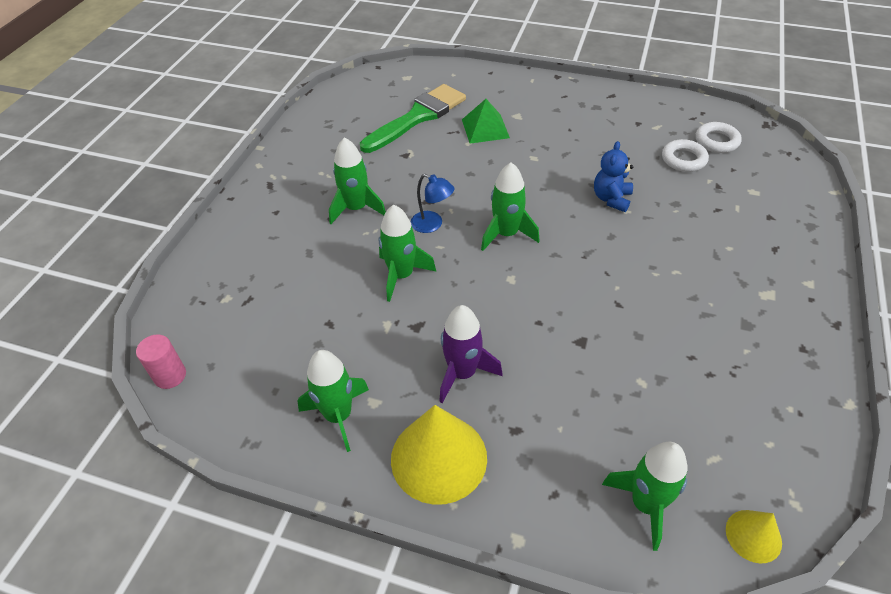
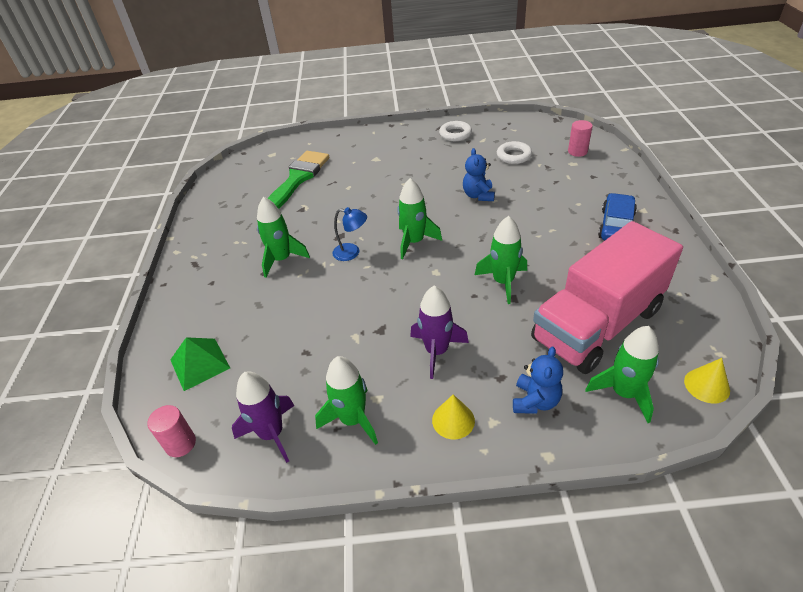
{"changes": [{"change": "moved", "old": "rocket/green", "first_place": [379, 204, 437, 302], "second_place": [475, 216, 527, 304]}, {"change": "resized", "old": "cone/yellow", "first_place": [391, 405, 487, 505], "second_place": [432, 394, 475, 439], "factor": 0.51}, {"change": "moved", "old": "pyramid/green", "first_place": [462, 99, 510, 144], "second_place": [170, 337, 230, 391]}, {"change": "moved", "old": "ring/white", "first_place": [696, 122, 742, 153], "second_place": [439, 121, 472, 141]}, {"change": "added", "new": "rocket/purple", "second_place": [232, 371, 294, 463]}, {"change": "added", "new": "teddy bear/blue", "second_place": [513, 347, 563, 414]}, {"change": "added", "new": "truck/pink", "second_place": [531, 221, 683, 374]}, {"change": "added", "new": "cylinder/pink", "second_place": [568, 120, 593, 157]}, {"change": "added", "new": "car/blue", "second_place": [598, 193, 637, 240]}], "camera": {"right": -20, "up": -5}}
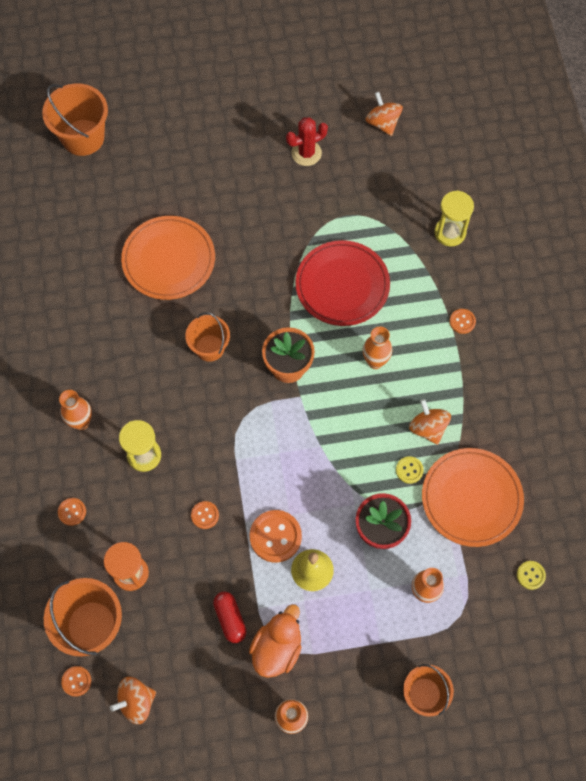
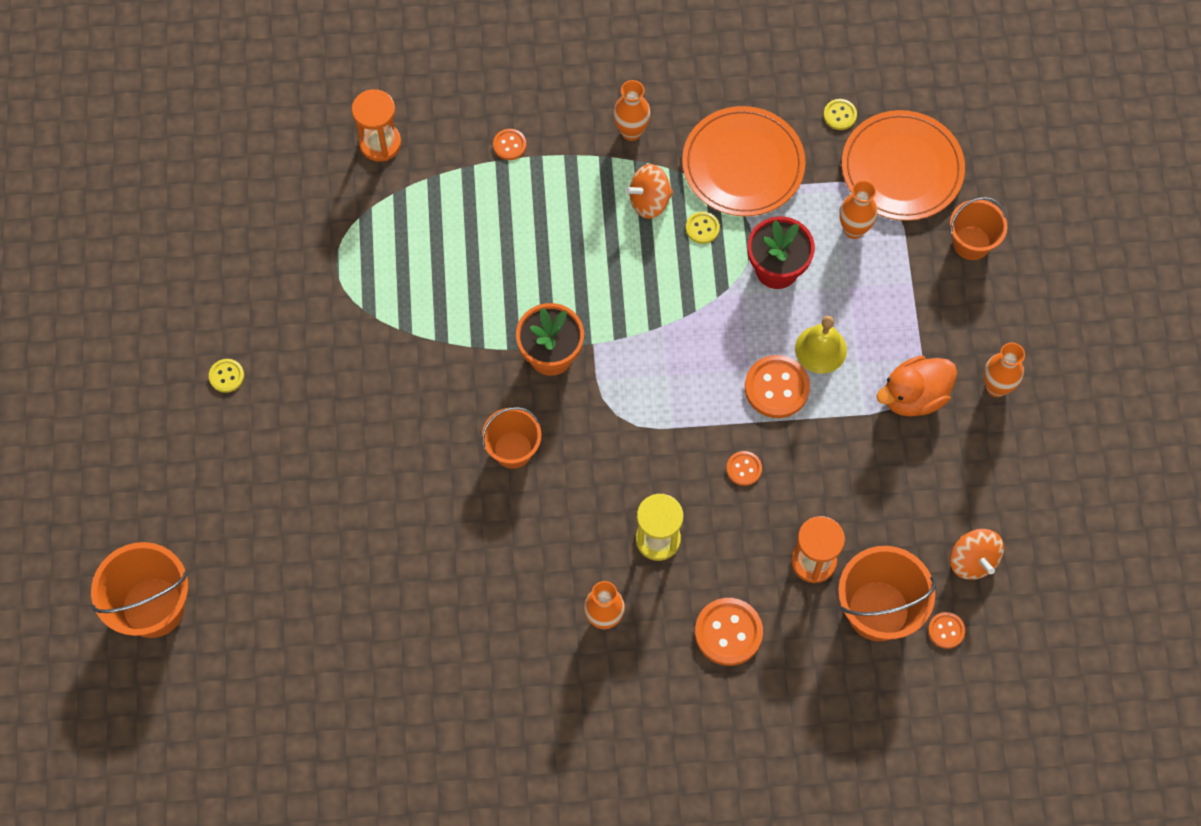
{"changes": [{"change": "resized", "old": "button/orange", "first_place": [58, 498, 86, 526], "second_place": [695, 598, 763, 666], "factor": 1.86}, {"change": "moved", "old": "plate/orange", "first_place": [121, 216, 215, 300], "second_place": [842, 110, 965, 221]}, {"change": "removed", "old": "capsule/red", "first_place": [213, 592, 246, 643]}, {"change": "turned", "old": "duck/orange", "first_place": [249, 604, 301, 678], "second_place": [876, 356, 957, 417], "degrees": -60}, {"change": "removed", "old": "cactus/red", "first_place": [286, 117, 328, 166]}, {"change": "removed", "old": "plate/red", "first_place": [295, 240, 390, 326]}, {"change": "moved", "old": "vase/orange", "first_place": [363, 326, 392, 369], "second_place": [613, 80, 651, 141]}, {"change": "removed", "old": "spinning top/orange", "first_place": [365, 92, 403, 136]}, {"change": "recoloured", "old": "hourglass/yellow", "new": "hourglass/orange", "first_place": [434, 190, 474, 246], "second_place": [352, 89, 401, 162]}, {"change": "added", "new": "button/yellow", "second_place": [209, 359, 244, 393]}], "camera": {"right": -85, "up": 0}}
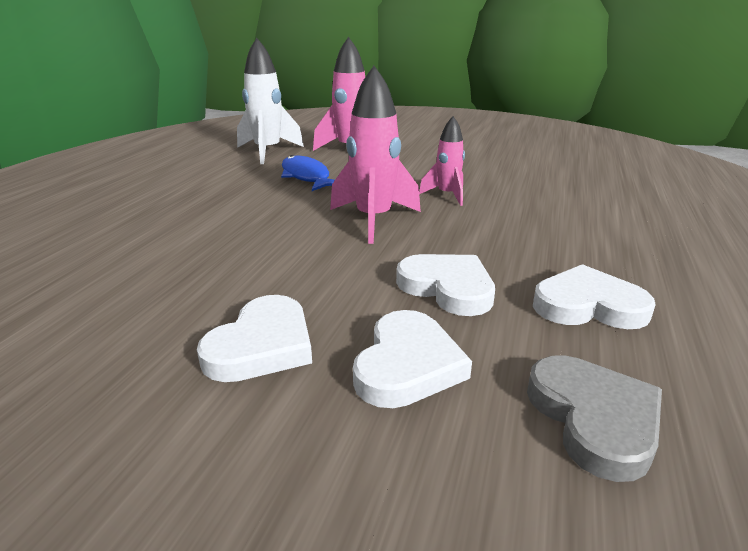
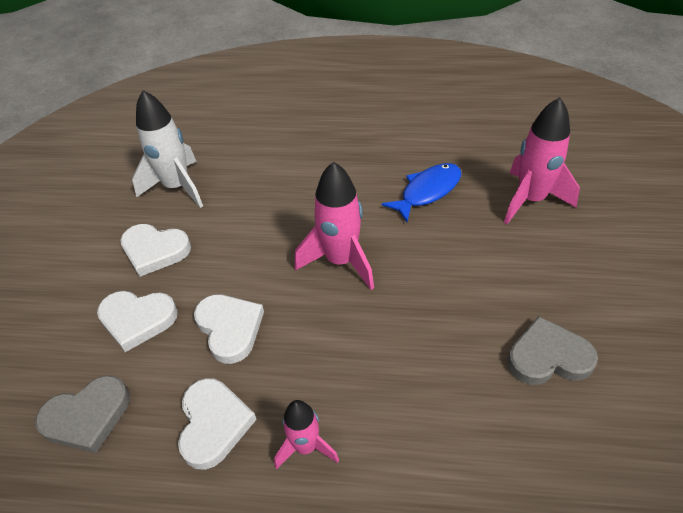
{"changes": [{"change": "moved", "old": "rocket/white", "first_place": [237, 38, 304, 164], "second_place": [132, 90, 203, 208]}, {"change": "turned", "old": "heart/white", "first_place": [396, 254, 495, 316], "second_place": [194, 294, 264, 364], "degrees": -60}, {"change": "moved", "old": "rocket/pink", "first_place": [419, 116, 465, 206], "second_place": [274, 400, 339, 469]}, {"change": "added", "new": "heart/grey", "second_place": [507, 316, 598, 385]}], "camera": {"right": 80, "up": 20}}
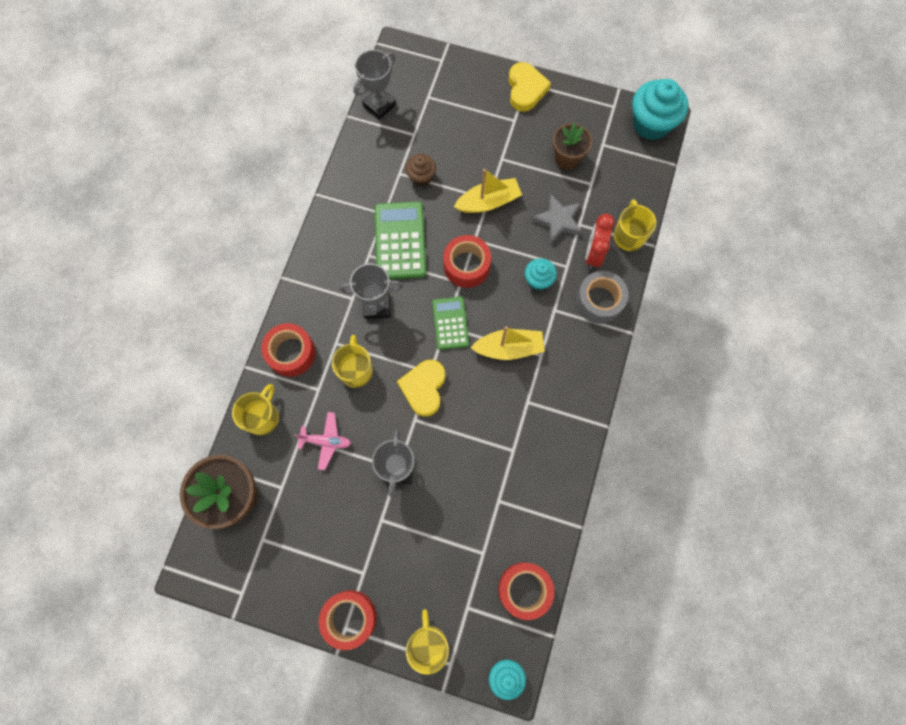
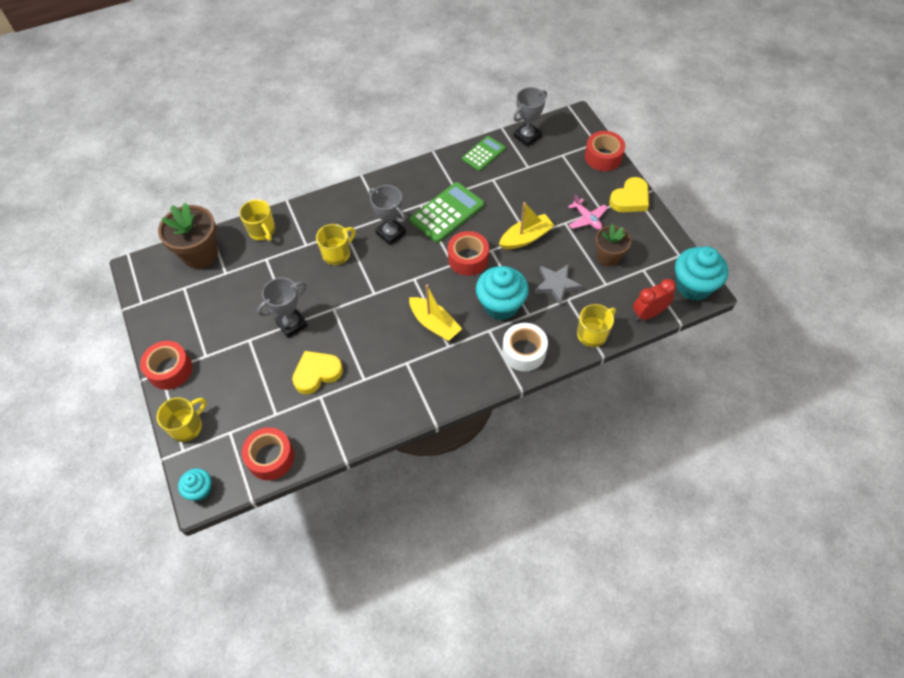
{"changes": [{"change": "turned", "old": "mug/yellow", "first_place": [232, 384, 279, 435], "second_place": [239, 200, 275, 241], "degrees": 75}, {"change": "moved", "old": "tape/red", "first_place": [261, 323, 316, 377], "second_place": [585, 131, 625, 171]}, {"change": "moved", "old": "plane/pink", "first_place": [294, 412, 351, 470], "second_place": [568, 195, 608, 230]}, {"change": "turned", "old": "trophy/grey", "first_place": [353, 50, 396, 120], "second_place": [513, 87, 547, 147], "degrees": -45}, {"change": "moved", "old": "heart/yellow", "first_place": [397, 360, 445, 417], "second_place": [292, 351, 343, 394]}, {"change": "removed", "old": "cupcake/brown", "first_place": [405, 154, 436, 186]}, {"change": "moved", "old": "calculator/green", "first_place": [432, 297, 469, 350], "second_place": [462, 136, 505, 171]}, {"change": "turned", "old": "boat/yellow", "first_place": [454, 169, 522, 213], "second_place": [499, 202, 555, 249], "degrees": -60}, {"change": "resized", "old": "cupcake/turquoise", "first_place": [525, 258, 557, 290], "second_place": [476, 266, 529, 320], "factor": 1.82}, {"change": "recoloured", "old": "tape/grey", "new": "tape/white", "first_place": [576, 271, 629, 324], "second_place": [502, 323, 548, 371]}, {"change": "moved", "old": "clock/red", "first_place": [585, 214, 615, 269], "second_place": [633, 279, 676, 321]}], "camera": {"right": 50, "up": -15}}
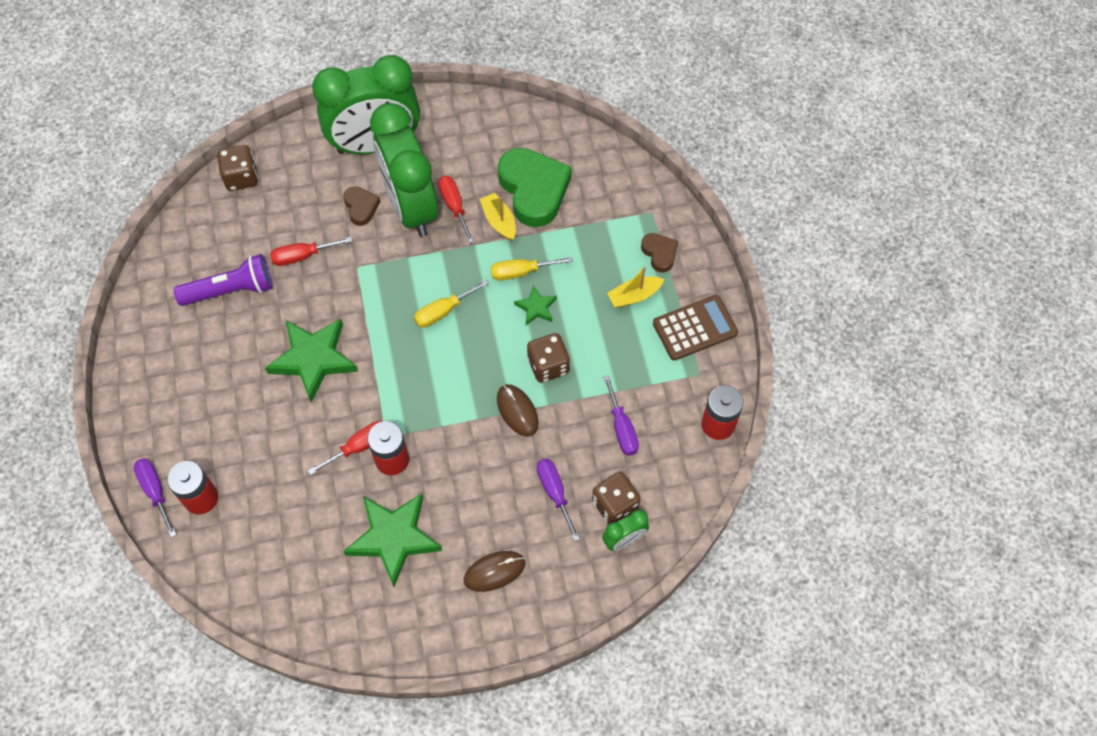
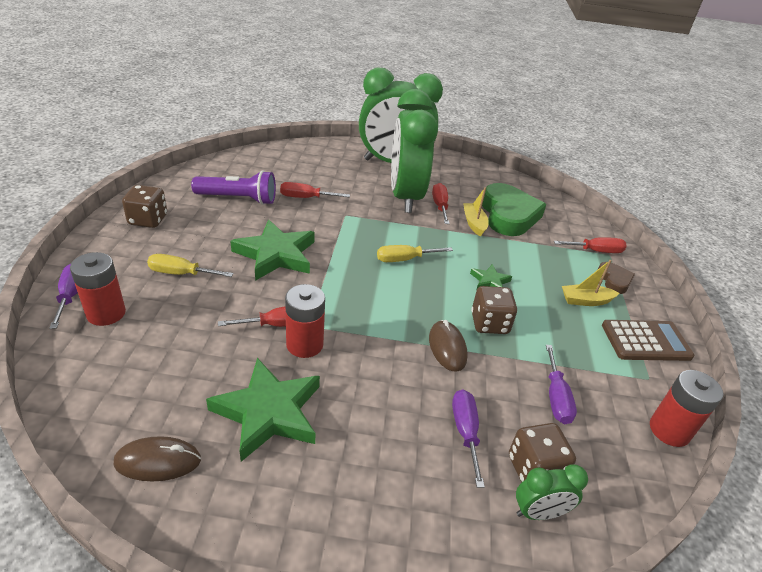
{"changes": [{"change": "moved", "old": "dice/brown", "first_place": [217, 145, 258, 191], "second_place": [122, 185, 167, 228]}, {"change": "removed", "old": "heart/brown", "first_place": [343, 186, 380, 226]}, {"change": "moved", "old": "mouse/brown", "first_place": [464, 551, 525, 592], "second_place": [113, 436, 201, 482]}, {"change": "moved", "old": "screwdriver/yellow", "first_place": [491, 257, 573, 281], "second_place": [147, 254, 234, 277]}, {"change": "added", "new": "screwdriver/red", "second_place": [554, 237, 627, 253]}], "camera": {"right": 15, "up": -25}}
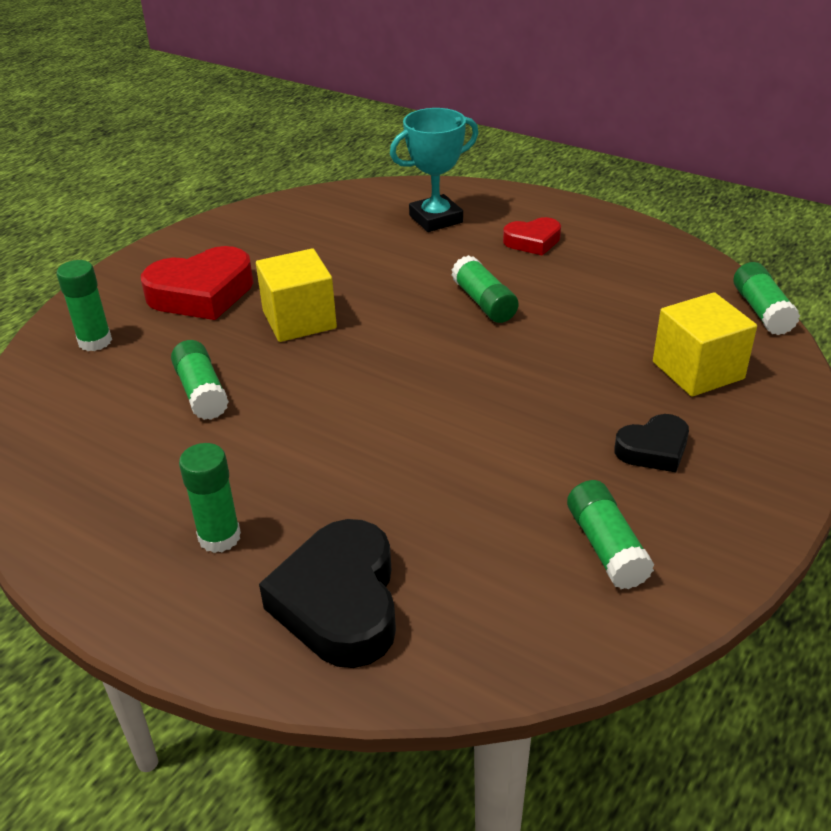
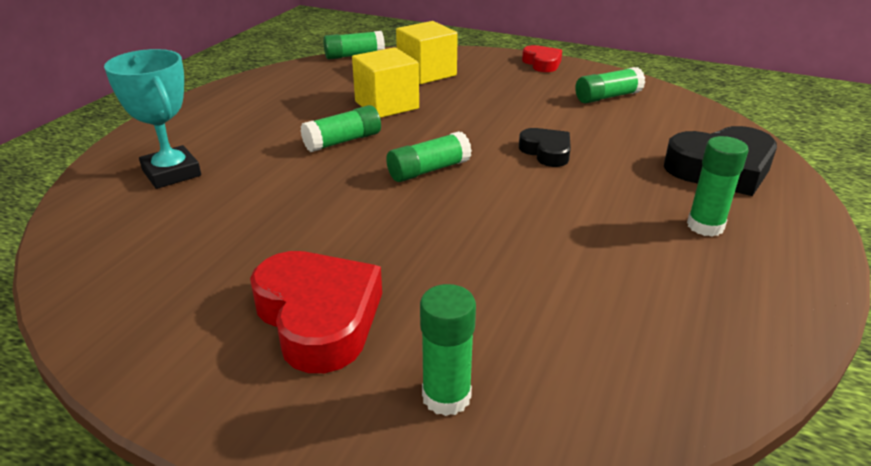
{"changes": [{"change": "moved", "old": "glue stick/green", "first_place": [171, 340, 229, 420], "second_place": [386, 131, 472, 182]}, {"change": "moved", "old": "cube/yellow", "first_place": [256, 248, 337, 342], "second_place": [352, 47, 419, 118]}, {"change": "moved", "old": "heart/red", "first_place": [503, 217, 561, 255], "second_place": [522, 45, 562, 72]}, {"change": "moved", "old": "heart/black", "first_place": [614, 414, 689, 472], "second_place": [519, 128, 571, 167]}], "camera": {"right": -100, "up": -5}}
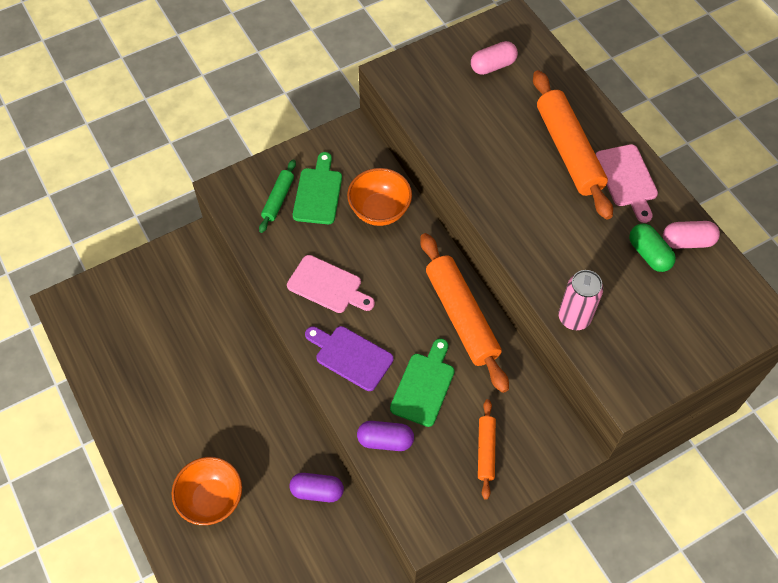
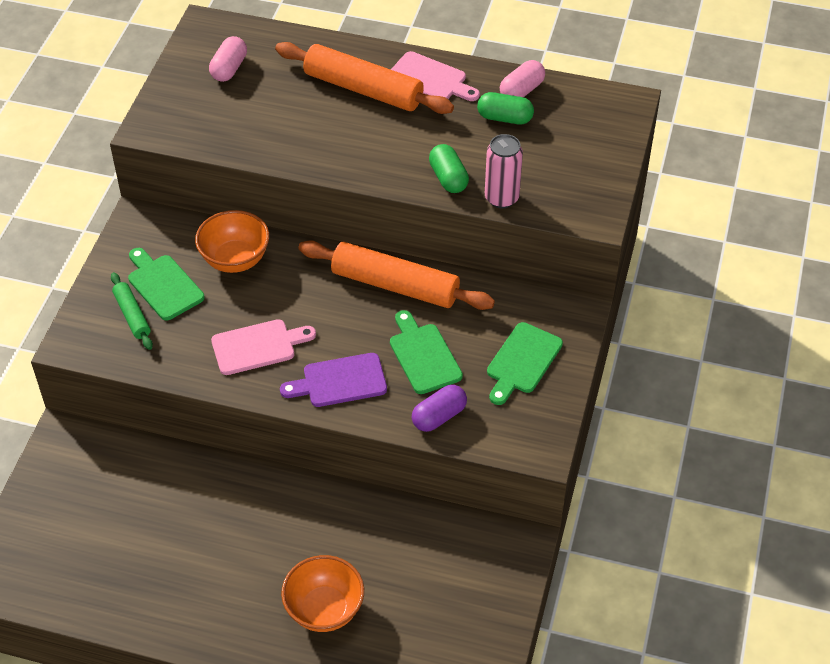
{"changes": [{"change": "removed", "old": "capsule/purple", "first_place": [289, 473, 344, 502]}, {"change": "replaced", "old": "rolling pin/orange", "new": "cutting board/green", "first_place": [478, 399, 496, 500], "second_place": [487, 322, 563, 405]}, {"change": "added", "new": "capsule/green", "second_place": [429, 144, 469, 193]}], "camera": {"right": -45, "up": -10}}
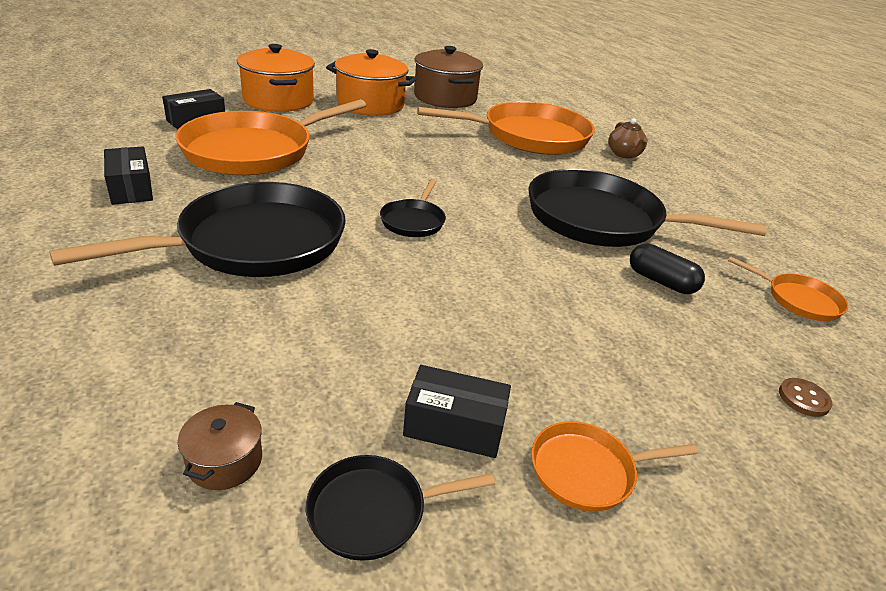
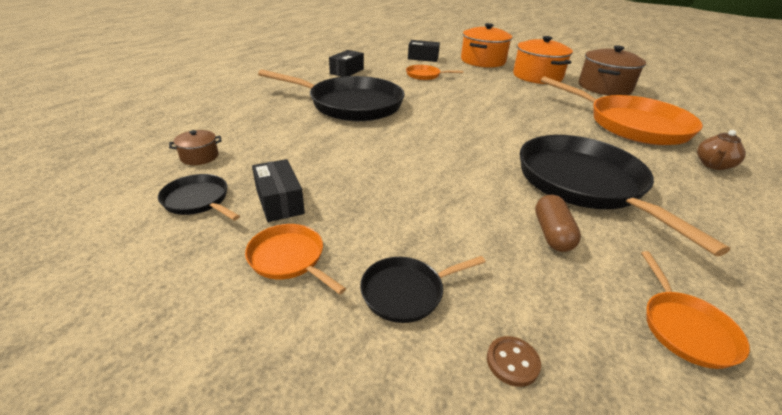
{"changes": [{"change": "resized", "old": "pan/orange", "first_place": [175, 99, 366, 175], "second_place": [406, 65, 463, 80], "factor": 0.45}, {"change": "moved", "old": "pan/black", "first_place": [380, 179, 446, 237], "second_place": [360, 256, 485, 323]}, {"change": "recoloured", "old": "capsule/black", "new": "capsule/brown", "first_place": [630, 243, 705, 294], "second_place": [535, 195, 581, 252]}], "camera": {"right": 55, "up": 0}}
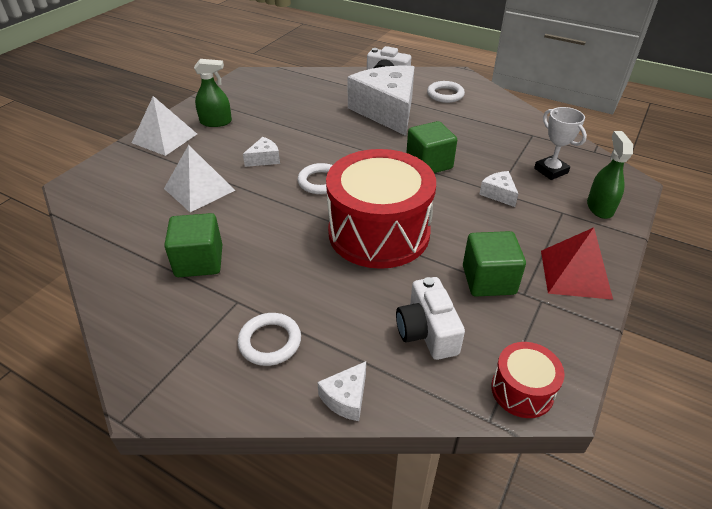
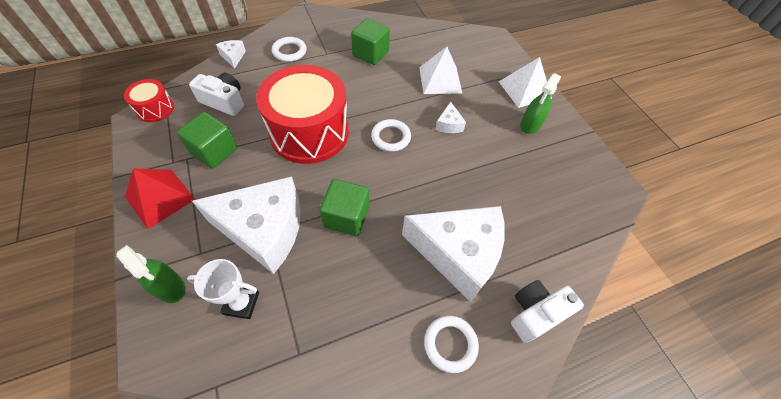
{"changes": [{"change": "resized", "old": "cheese/white", "first_place": [479, 171, 518, 207], "second_place": [192, 176, 301, 274], "factor": 2.49}], "camera": {"right": 125, "up": 15}}
